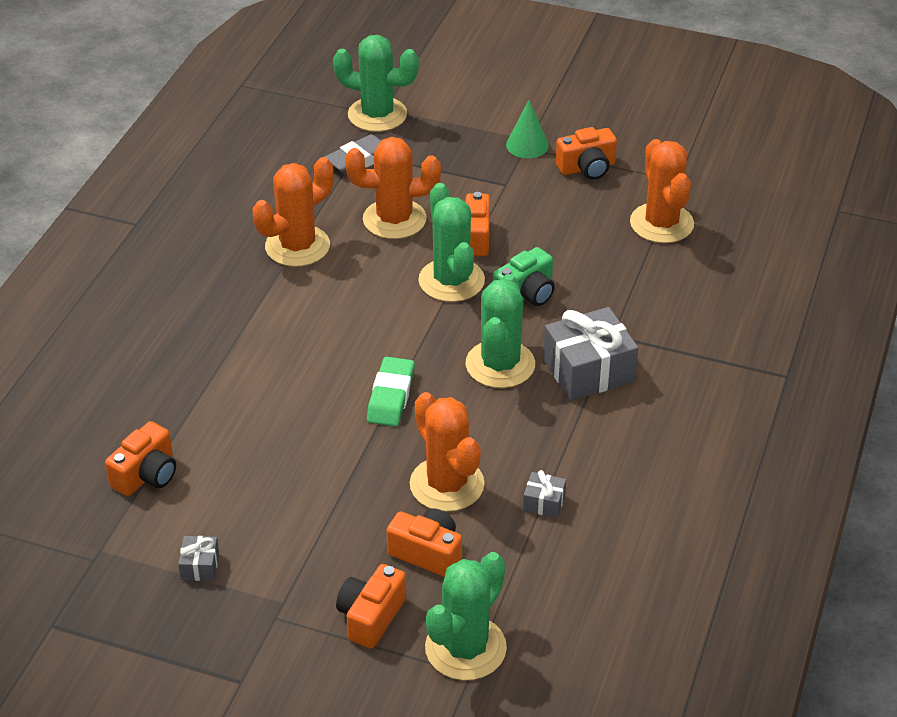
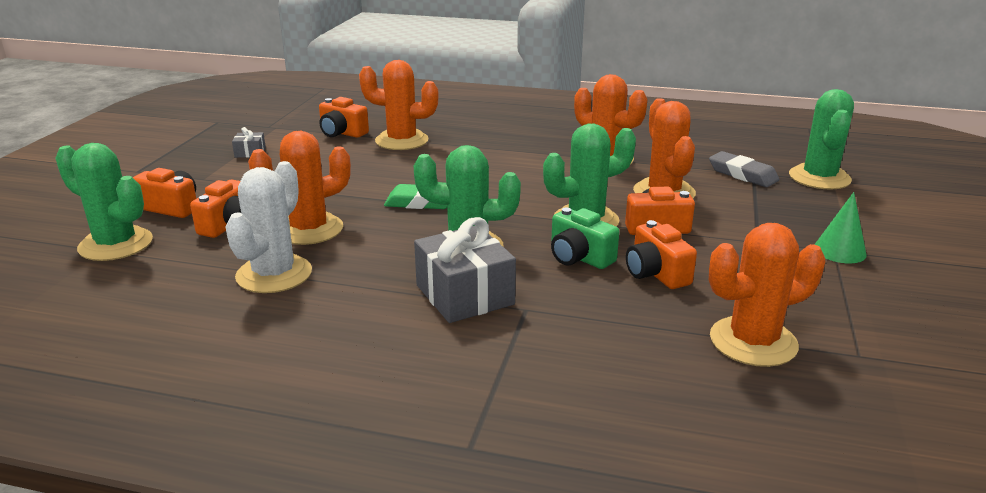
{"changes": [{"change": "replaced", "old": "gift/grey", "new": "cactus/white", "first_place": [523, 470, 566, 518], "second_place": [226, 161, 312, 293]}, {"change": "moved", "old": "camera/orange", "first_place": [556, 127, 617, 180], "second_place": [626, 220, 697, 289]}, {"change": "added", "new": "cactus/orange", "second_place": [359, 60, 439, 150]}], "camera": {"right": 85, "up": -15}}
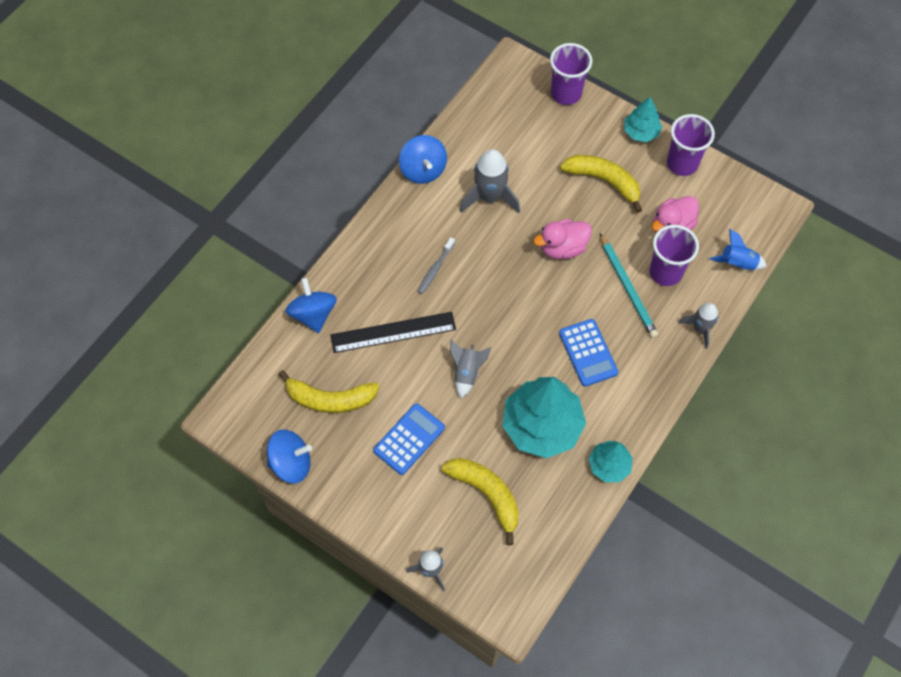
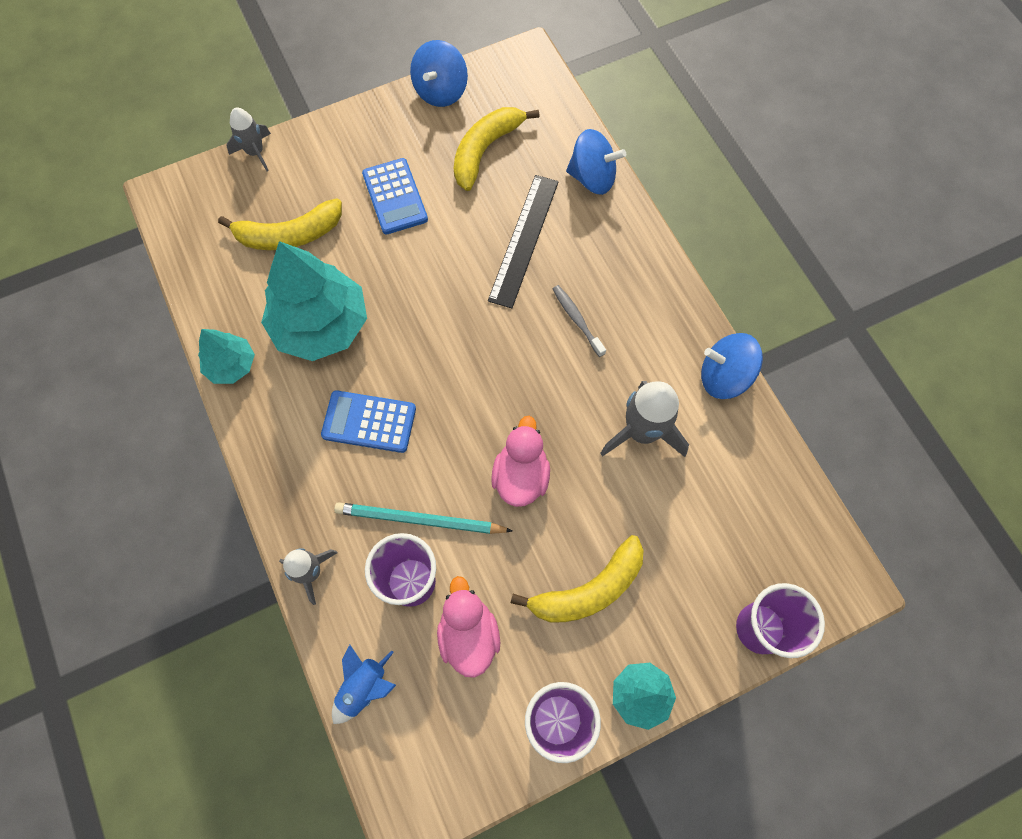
{"changes": [{"change": "removed", "old": "rocket/grey", "first_place": [450, 340, 491, 399]}], "camera": {"right": 120, "up": 5}}
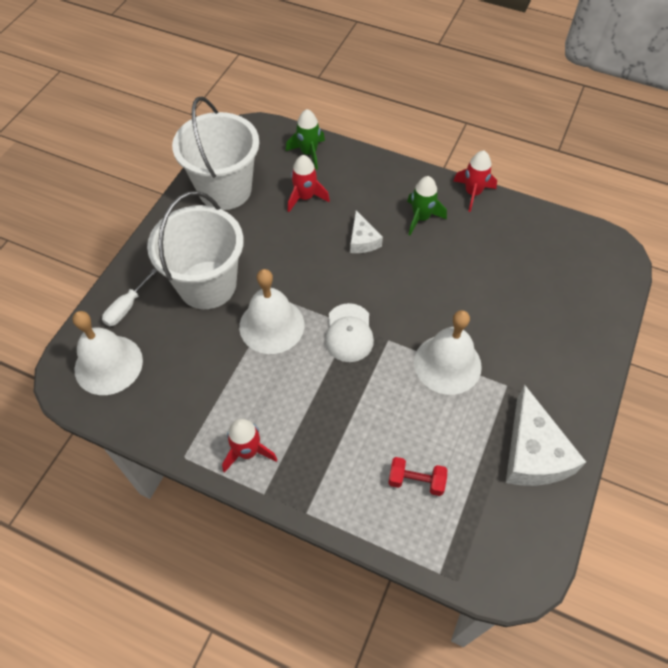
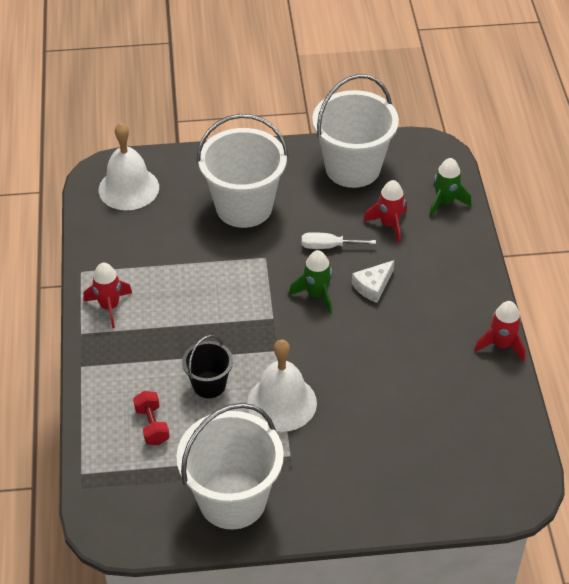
{"changes": [{"change": "moved", "old": "screwdriver/white", "first_place": [102, 269, 157, 326], "second_place": [302, 232, 376, 249]}, {"change": "removed", "old": "bell/white", "first_place": [239, 269, 304, 354]}, {"change": "removed", "old": "cap/white", "first_place": [325, 303, 374, 362]}, {"change": "moved", "old": "rocket/green", "first_place": [407, 176, 447, 236], "second_place": [289, 250, 332, 314]}, {"change": "replaced", "old": "cheese/white", "new": "bucket/white", "first_place": [506, 385, 586, 486], "second_place": [176, 403, 284, 530]}, {"change": "added", "new": "bucket/black", "second_place": [182, 335, 233, 398]}], "camera": {"right": 60, "up": -10}}
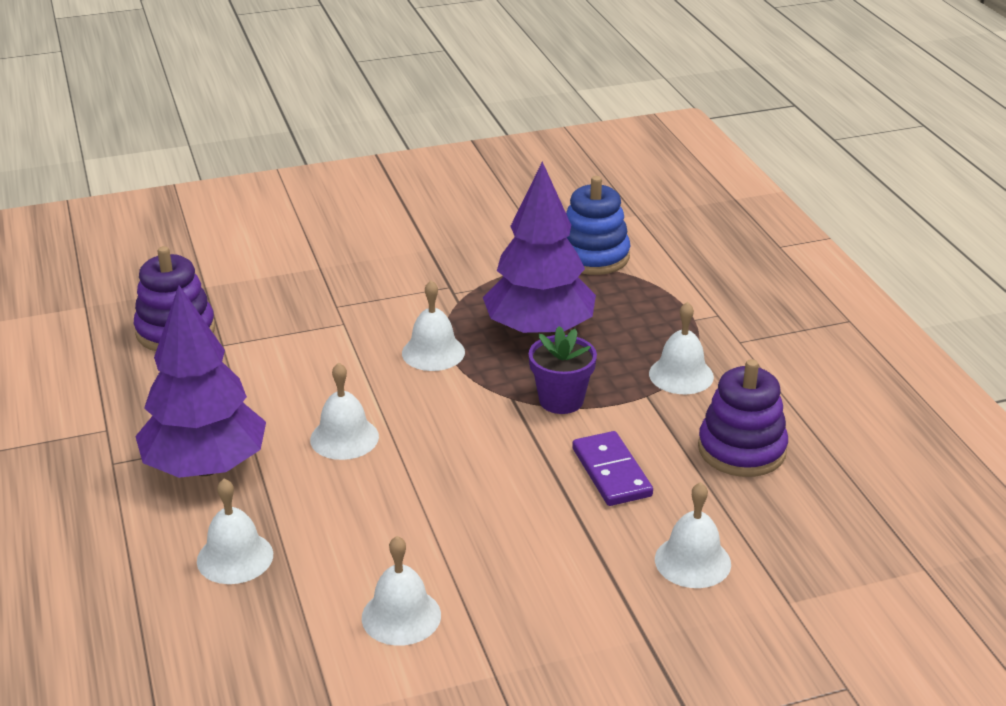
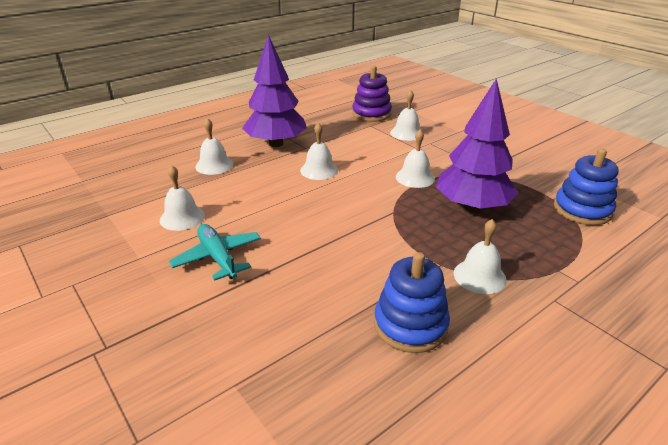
{"changes": [{"change": "removed", "old": "flower pot/purple", "first_place": [529, 326, 597, 414]}, {"change": "removed", "old": "domino/purple", "first_place": [572, 431, 653, 506]}, {"change": "moved", "old": "bell/white", "first_place": [655, 482, 731, 588], "second_place": [390, 90, 420, 141]}, {"change": "recoloured", "old": "stacking toy/purple", "new": "stacking toy/blue", "first_place": [698, 359, 788, 477], "second_place": [374, 252, 450, 353]}, {"change": "added", "new": "plane/turquoise", "second_place": [169, 224, 261, 281]}], "camera": {"right": 70, "up": 0}}
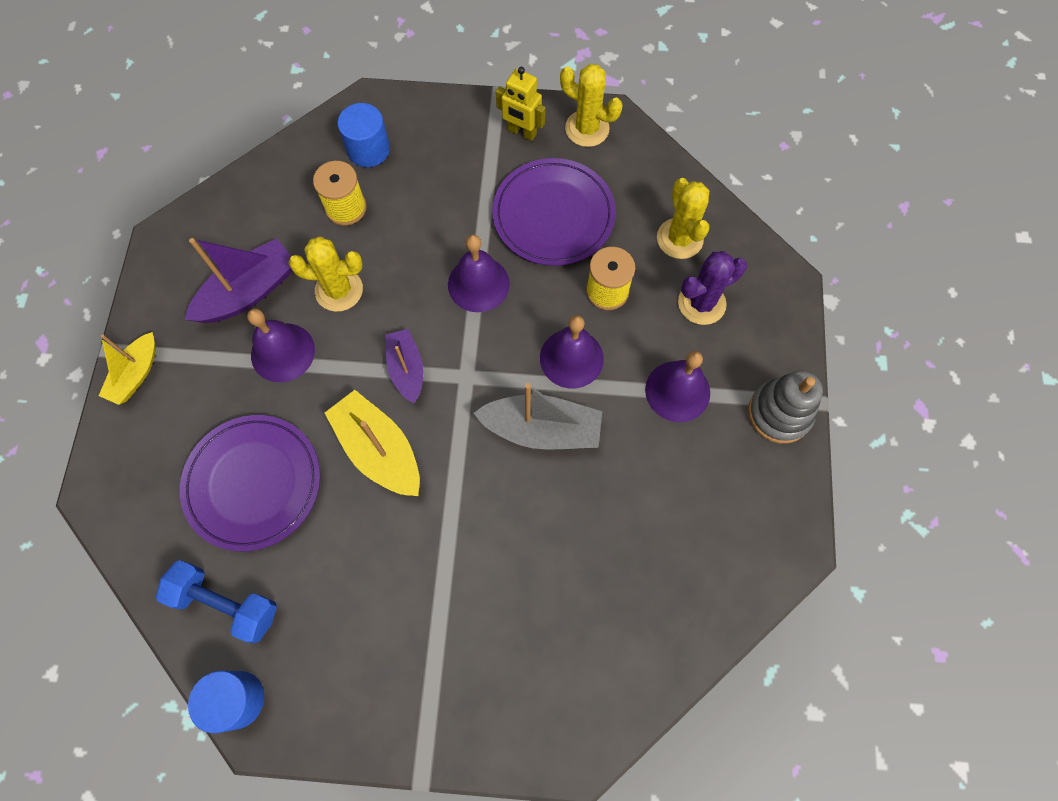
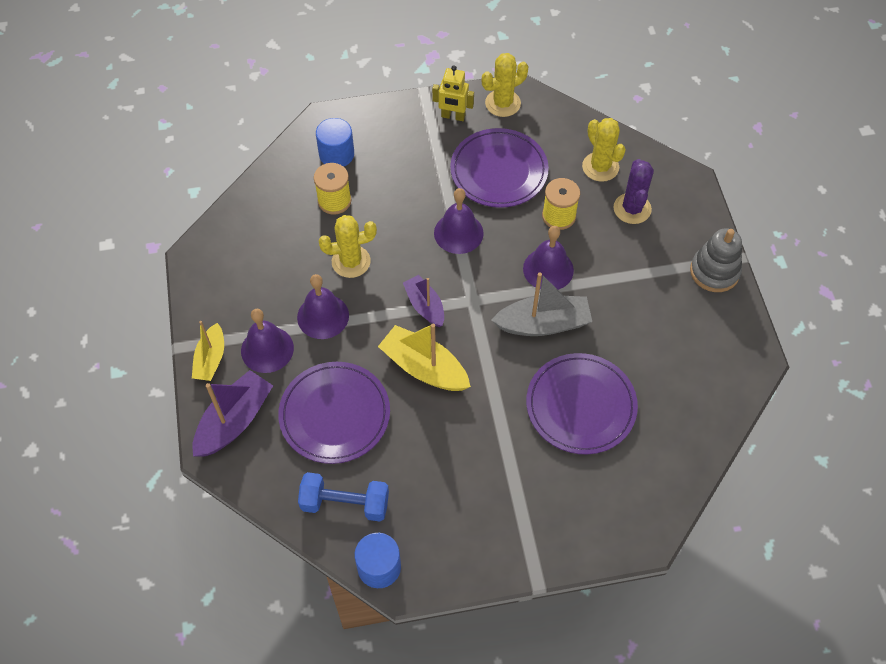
{"changes": [{"change": "moved", "old": "boat/purple", "first_place": [185, 238, 292, 323], "second_place": [192, 370, 273, 457]}, {"change": "turned", "old": "cactus/yellow", "first_place": [560, 64, 623, 147], "second_place": [482, 53, 528, 117], "degrees": -45}, {"change": "moved", "old": "bell/purple", "first_place": [645, 351, 710, 422], "second_place": [241, 309, 294, 373]}, {"change": "turned", "old": "cactus/purple", "first_place": [678, 251, 747, 325], "second_place": [613, 159, 654, 224], "degrees": -45}, {"change": "added", "new": "plate/purple", "second_place": [526, 353, 638, 454]}], "camera": {"right": -15, "up": -10}}
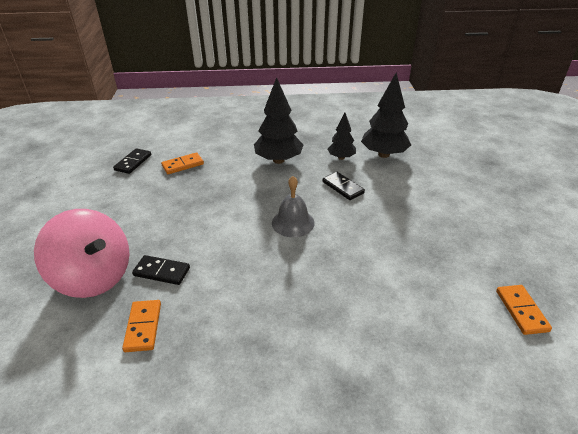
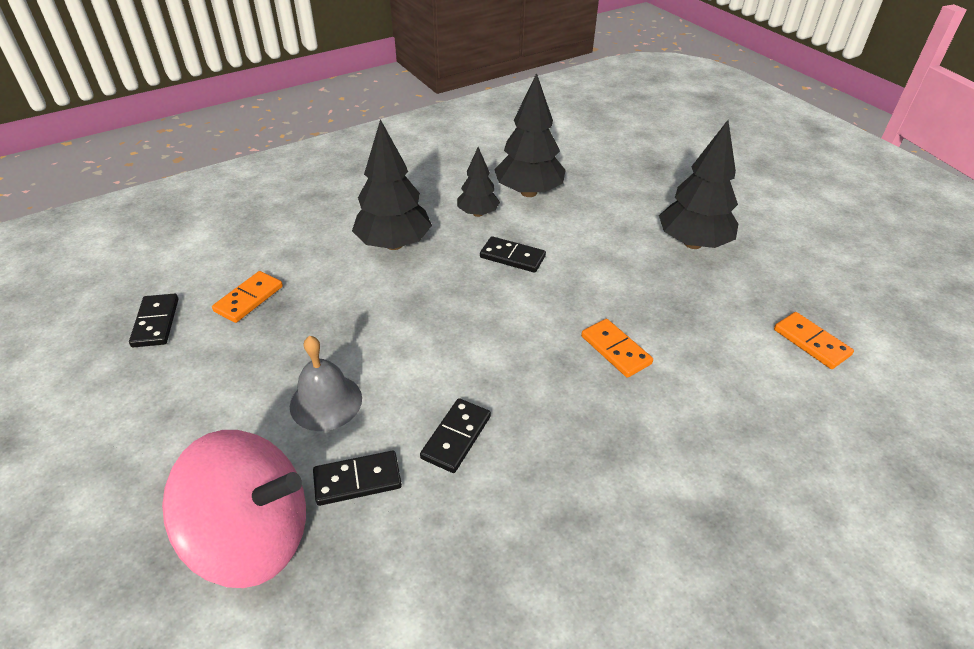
{"changes": [{"change": "moved", "old": "domino/orange", "first_place": [122, 300, 161, 352], "second_place": [581, 319, 653, 378]}, {"change": "moved", "old": "bell/grey", "first_place": [272, 176, 315, 237], "second_place": [290, 336, 362, 431]}, {"change": "added", "new": "domino/black", "second_place": [420, 398, 491, 473]}, {"change": "added", "new": "tree/black", "second_place": [659, 120, 738, 249]}], "camera": {"right": -30, "up": 5}}
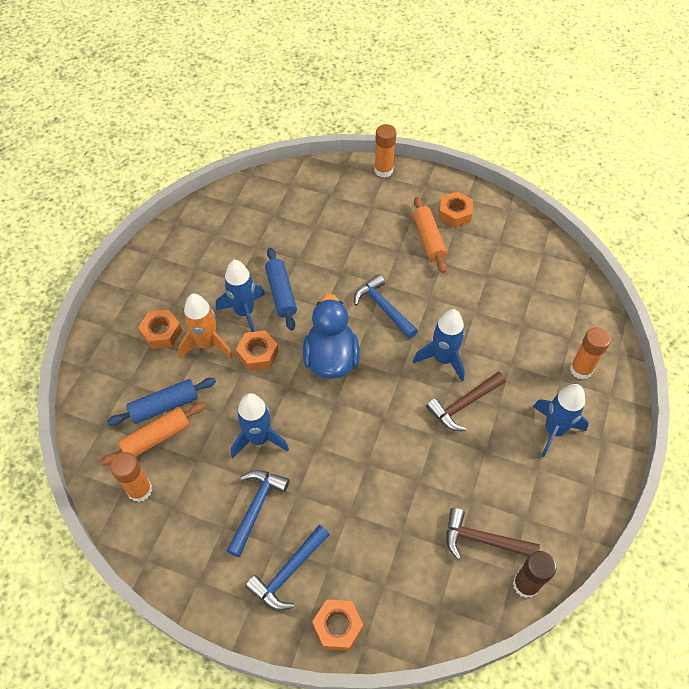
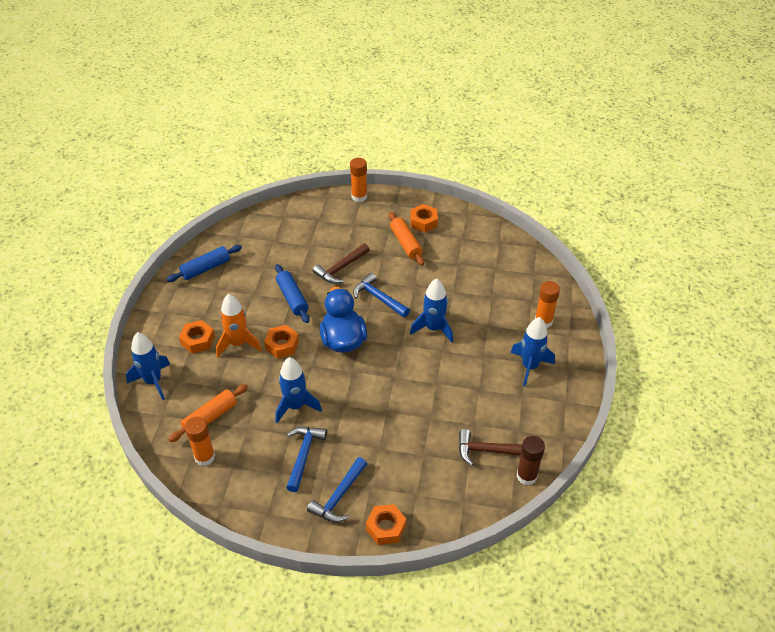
{"changes": [{"change": "moved", "old": "rolling pin/blue", "first_place": [107, 378, 216, 426], "second_place": [167, 245, 242, 282]}, {"change": "moved", "old": "rocket/blue", "first_place": [216, 260, 265, 332], "second_place": [126, 332, 170, 400]}, {"change": "moved", "old": "hammer/brown", "first_place": [426, 372, 506, 431], "second_place": [313, 243, 370, 284]}], "camera": {"right": -10, "up": -10}}
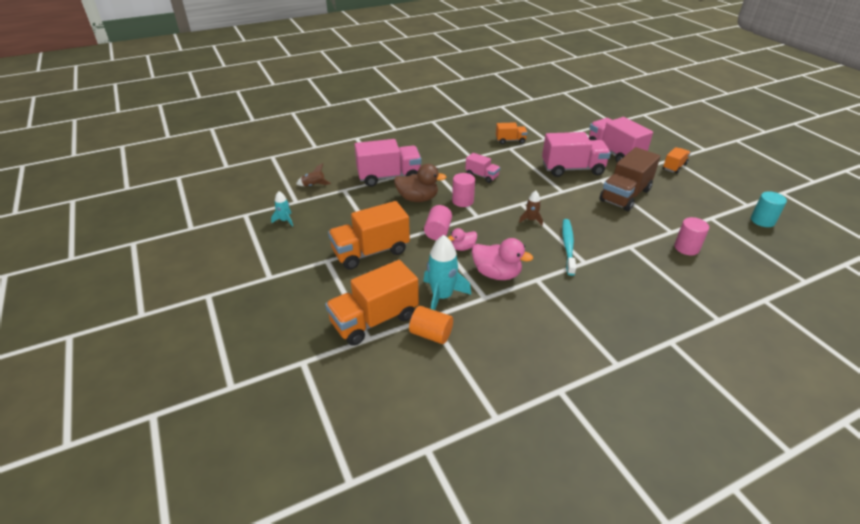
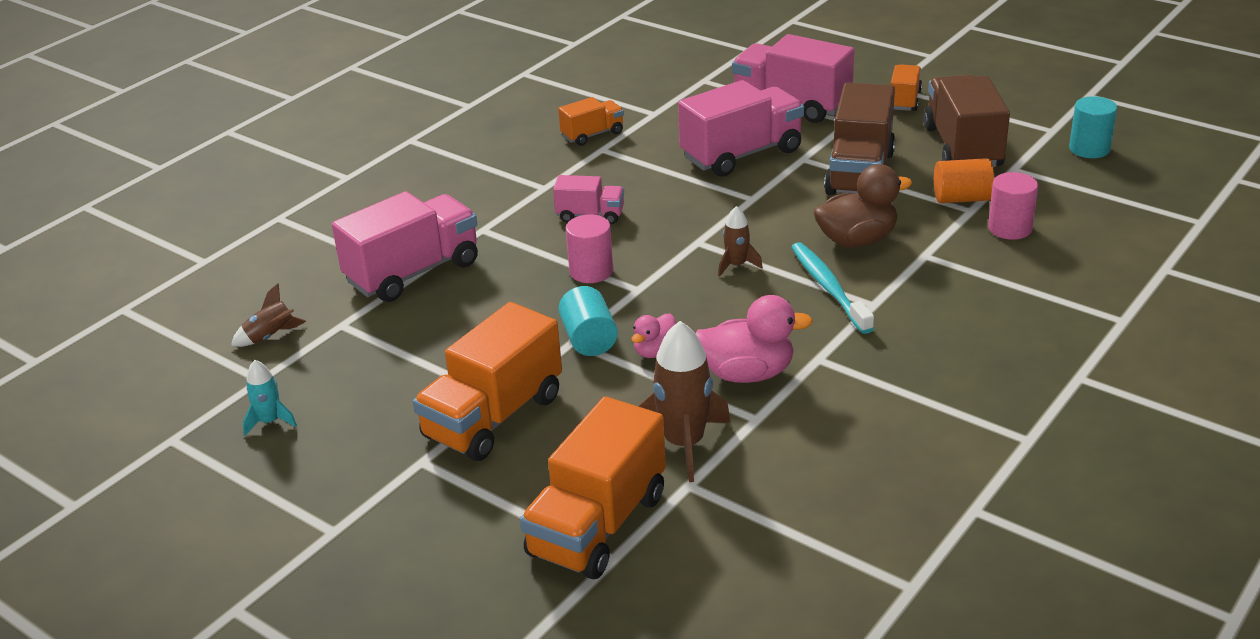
{"changes": [{"change": "moved", "old": "duck/brown", "first_place": [394, 164, 447, 202], "second_place": [814, 164, 912, 248]}, {"change": "moved", "old": "cylinder/orange", "first_place": [409, 306, 453, 344], "second_place": [934, 158, 995, 203]}, {"change": "recoloured", "old": "rocket/turquoise", "new": "rocket/brown", "first_place": [423, 235, 471, 310], "second_place": [638, 321, 731, 482]}, {"change": "recoloured", "old": "cylinder/pink", "new": "cylinder/turquoise", "first_place": [424, 205, 452, 240], "second_place": [558, 286, 618, 356]}, {"change": "added", "new": "truck/brown", "second_place": [923, 75, 1010, 167]}], "camera": {"right": -25, "up": -5}}
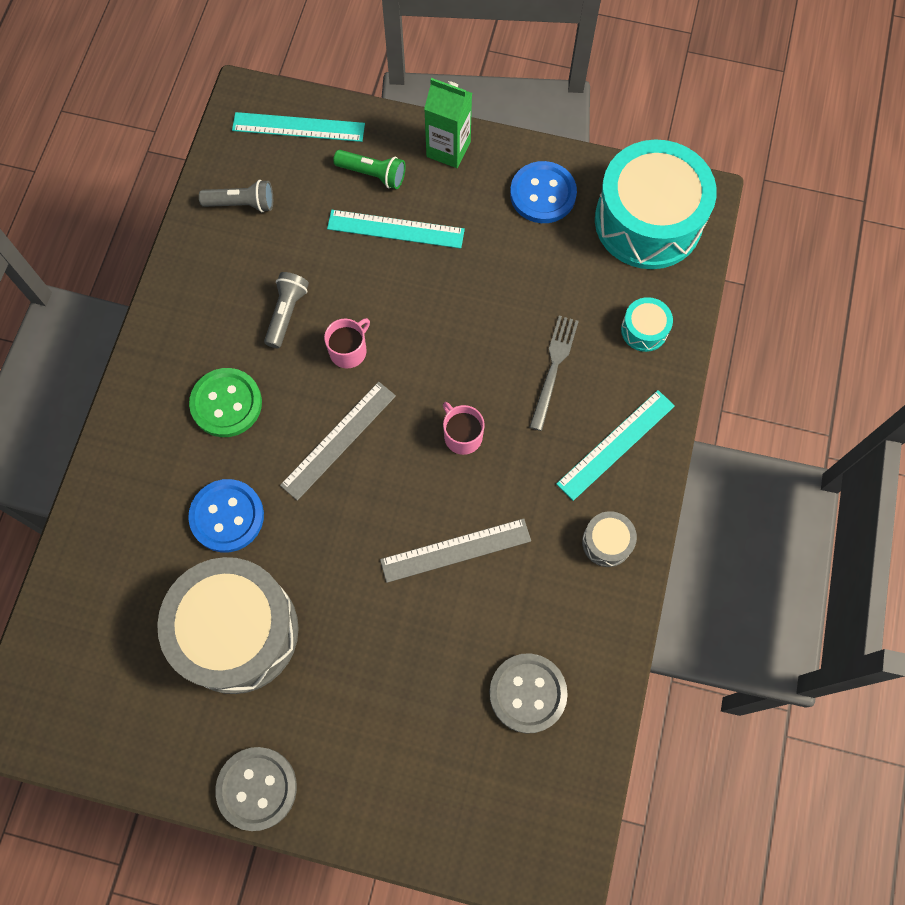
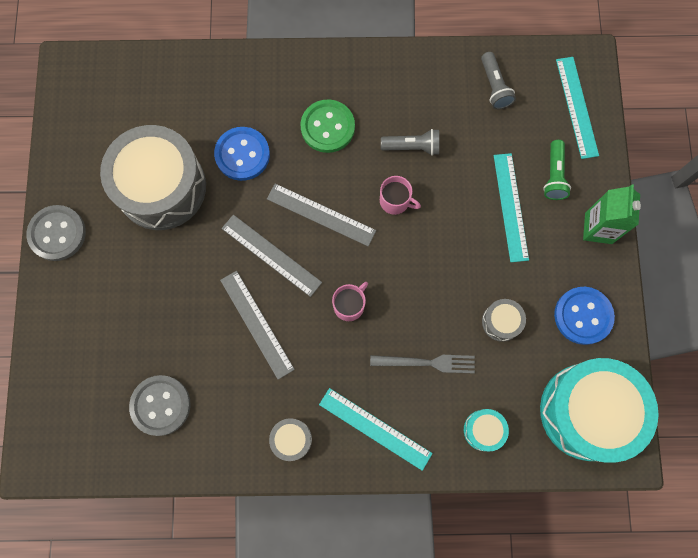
{"changes": [{"change": "added", "new": "ruler/grey", "second_place": [222, 215, 322, 297]}, {"change": "added", "new": "drum/grey", "second_place": [482, 299, 526, 342]}], "camera": {"right": 75, "up": 5}}
